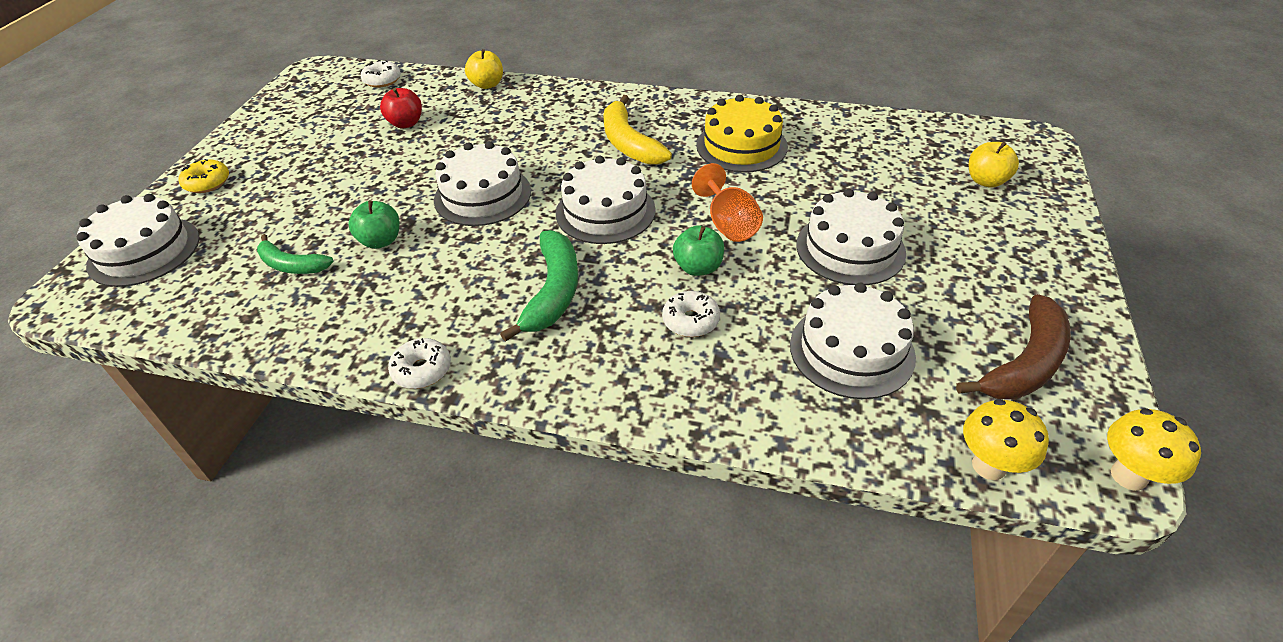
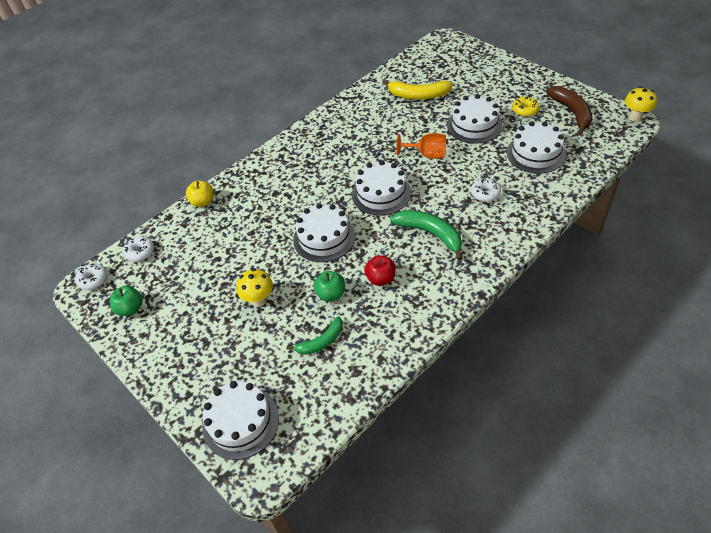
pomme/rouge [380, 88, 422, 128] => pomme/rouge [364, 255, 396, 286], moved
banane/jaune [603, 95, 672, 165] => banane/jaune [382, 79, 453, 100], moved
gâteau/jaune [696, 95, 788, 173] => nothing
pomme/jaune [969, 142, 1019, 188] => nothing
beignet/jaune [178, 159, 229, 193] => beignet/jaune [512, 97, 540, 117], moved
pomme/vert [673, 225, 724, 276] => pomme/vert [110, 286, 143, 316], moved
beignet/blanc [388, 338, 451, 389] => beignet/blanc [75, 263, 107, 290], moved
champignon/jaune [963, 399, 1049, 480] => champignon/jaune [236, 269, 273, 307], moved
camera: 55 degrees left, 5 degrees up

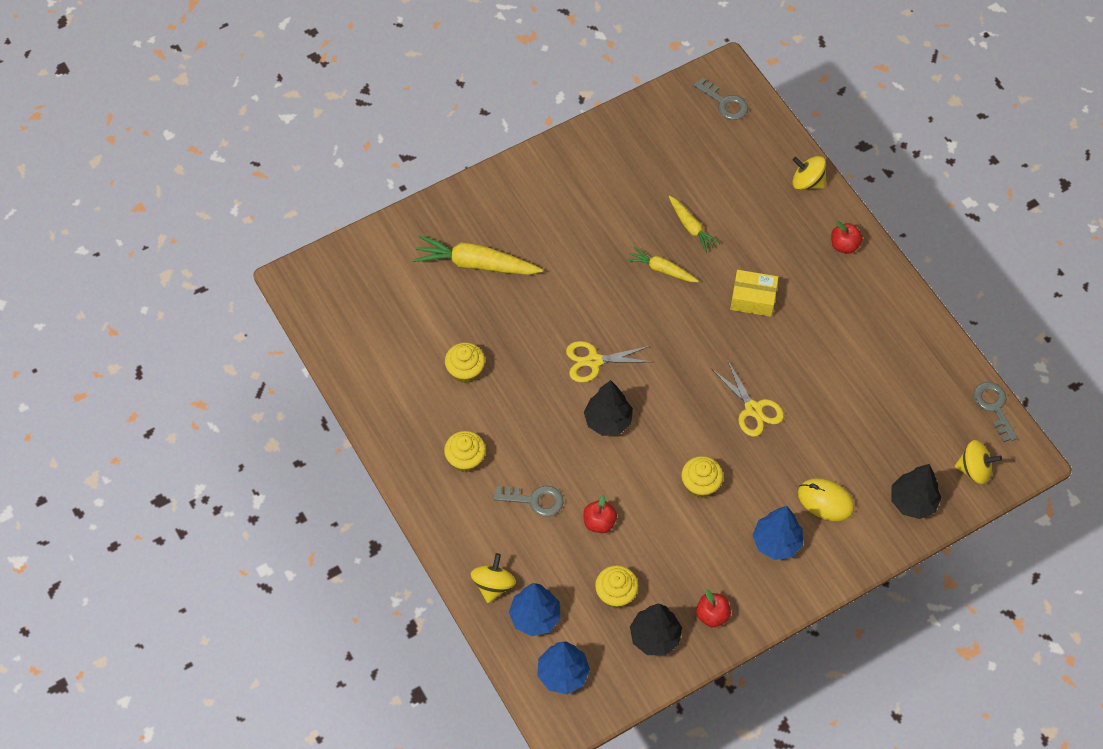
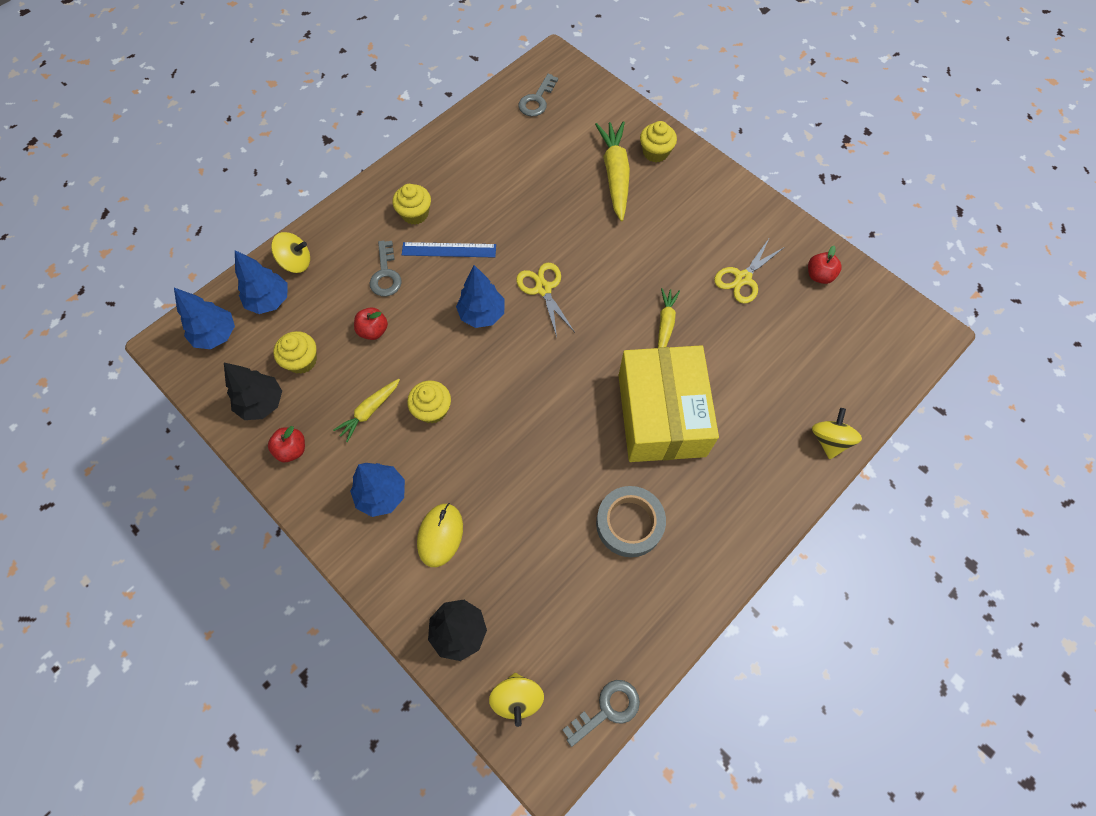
clé/gris [694, 77, 748, 120] => clé/gris [518, 74, 558, 117], moved
carotte/jaune [669, 196, 720, 252] => carotte/jaune [333, 379, 400, 442], moved
pomme/rouge [831, 221, 863, 254] => pomme/rouge [808, 246, 842, 284], moved
boîte/jaune [730, 270, 778, 317] => boîte/jaune [618, 345, 719, 462], x2.12
muffin/jaune [445, 342, 485, 383] => muffin/jaune [640, 121, 677, 162], moved
ciseaux/jaune [712, 359, 784, 437] => ciseaux/jaune [714, 239, 785, 304], moved
arbre/noir [584, 380, 633, 436] => arbre/bleu [456, 265, 505, 328]
nothing => règle/bleu [402, 242, 496, 258]
nothing => ruban adhésif/gris [596, 486, 666, 557]
camera: 75 degrees right, 5 degrees up

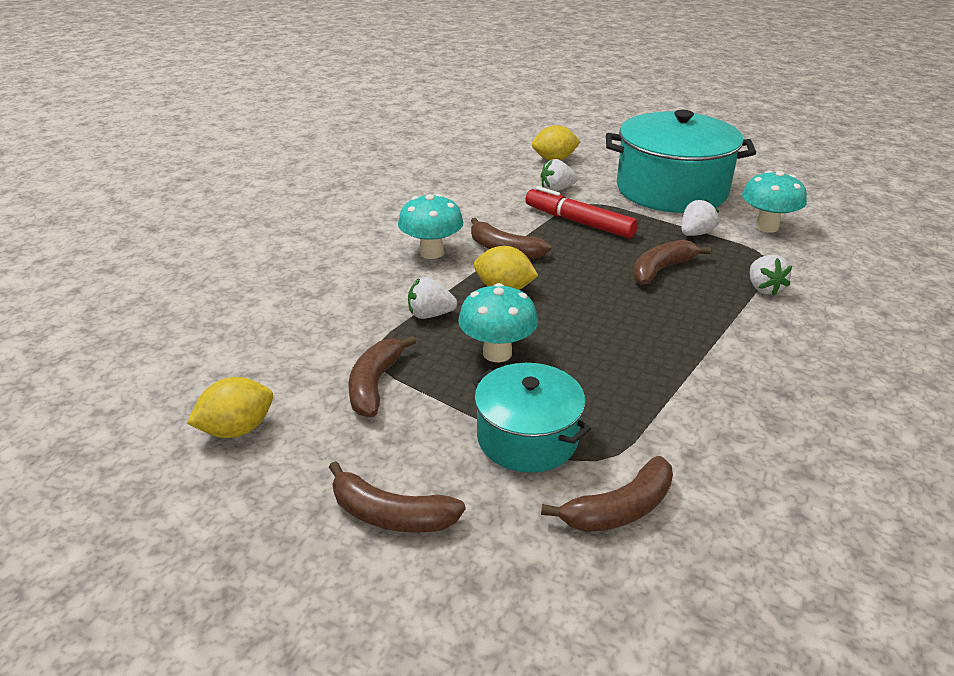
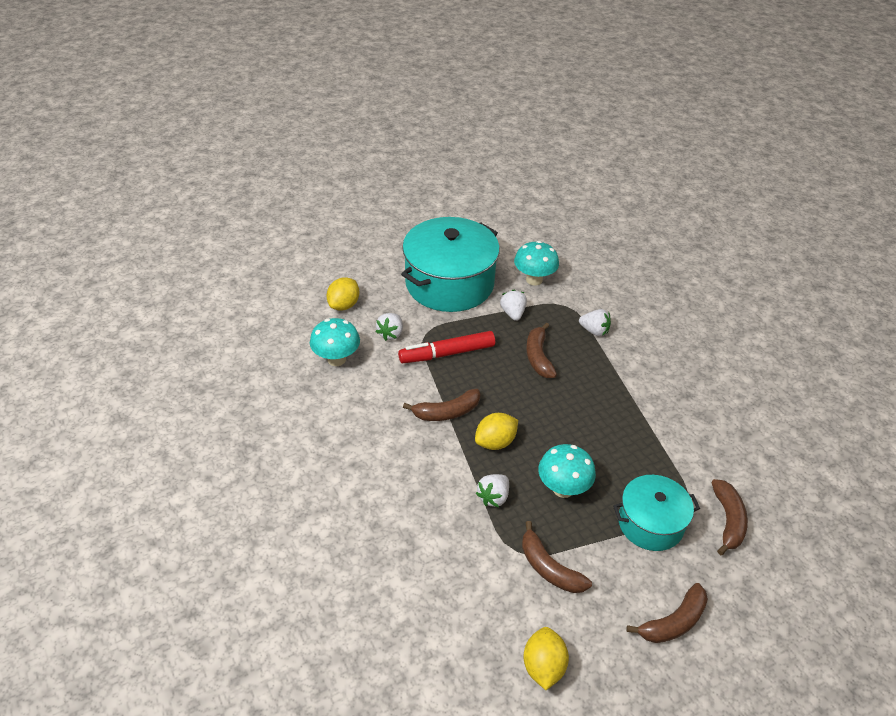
champignon/turquoise [398, 194, 463, 259] => champignon/turquoise [310, 318, 360, 366], moved
camera: 55 degrees left, 10 degrees up

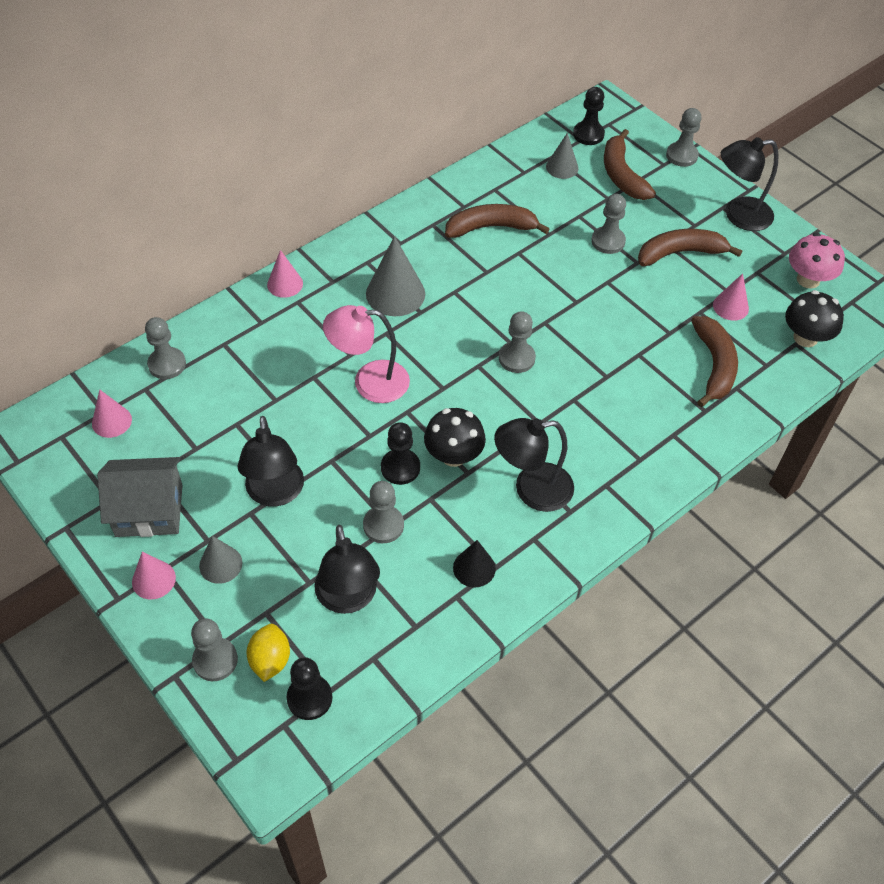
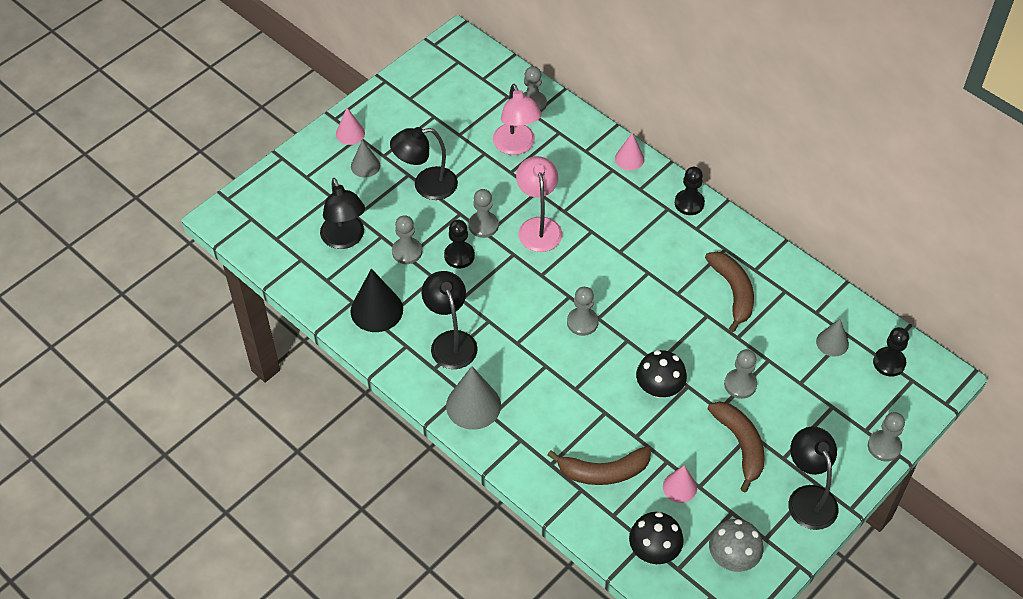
banane/marron [604, 129, 656, 200] => nothing
champignon/rose [789, 233, 845, 289] => champignon/gris [709, 519, 763, 572]
cône/gris [366, 236, 425, 316] => cône/gris [446, 366, 501, 430], moved
cône/rose [92, 389, 132, 438] => nothing
champignon/noir [424, 408, 486, 467] => champignon/noir [636, 350, 687, 398], moved
maison/gris [97, 457, 183, 537] => nothing
lampe/noir [315, 525, 380, 614] => lampe/noir [320, 178, 365, 249], 90 degrees counterclockwise
cône/noir [453, 540, 496, 587] => cône/noir [351, 269, 403, 332], x1.66
pion/gris [191, 618, 238, 681] => pion/gris [469, 189, 499, 238], moved
citron/jaune [247, 624, 290, 682] => nothing
pion/noir [287, 657, 332, 720] => pion/noir [675, 167, 705, 215], moved
nothing => lampe/rose [493, 84, 542, 155]
camera: 85 degrees right, 0 degrees up

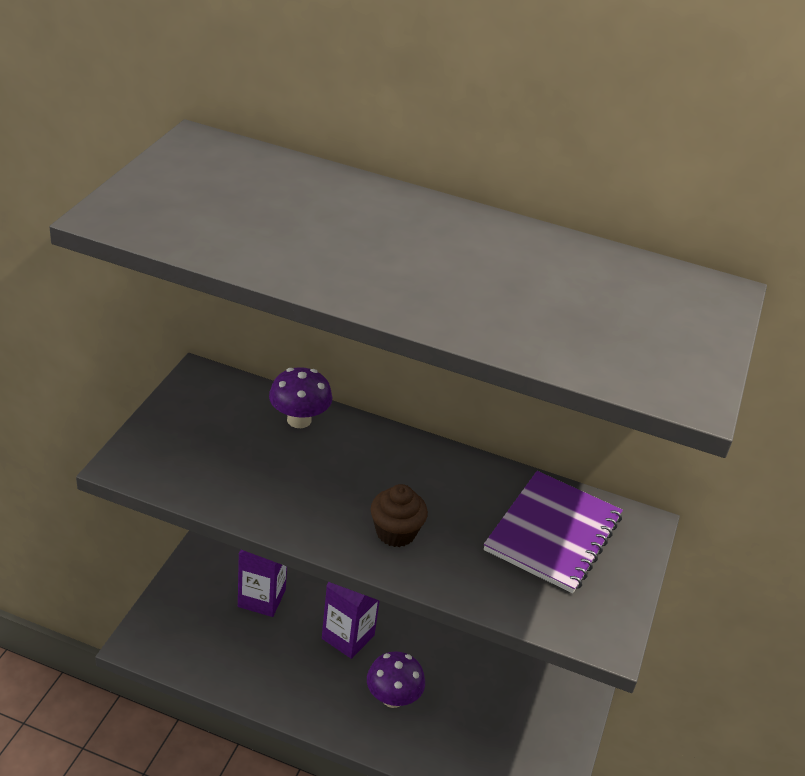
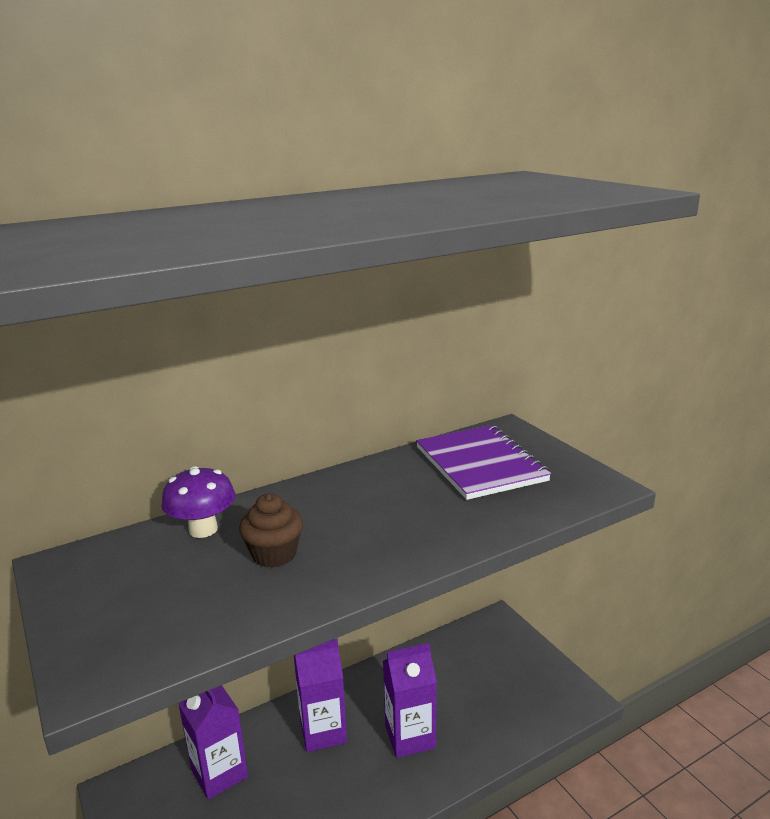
muffin/marron [371, 484, 428, 547] => muffin/marron [239, 493, 303, 568], moved
champignon/violet [367, 651, 425, 708] => brique de lait/violet [383, 643, 437, 758]
camera: 45 degrees left, 15 degrees down

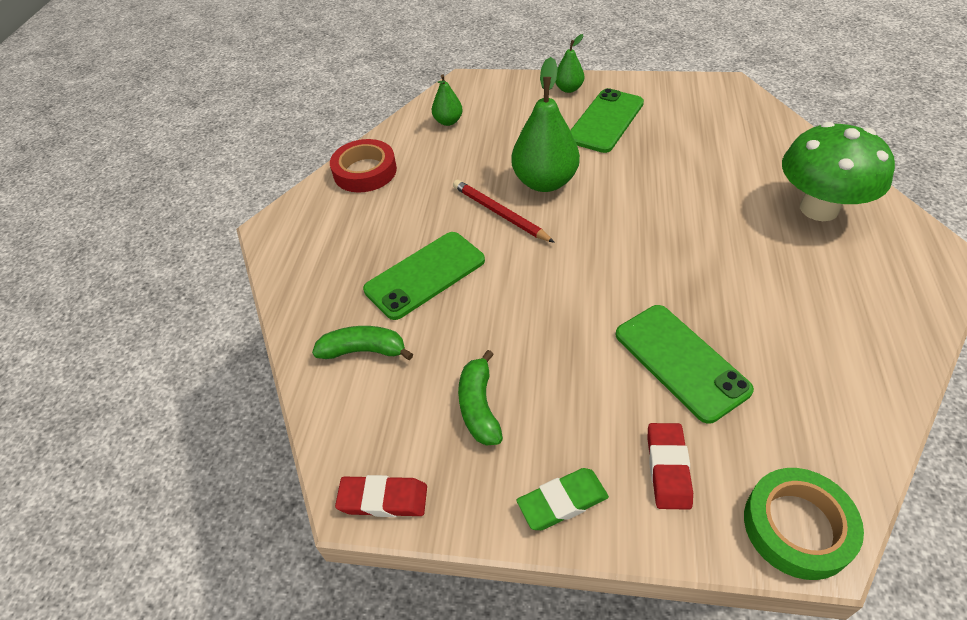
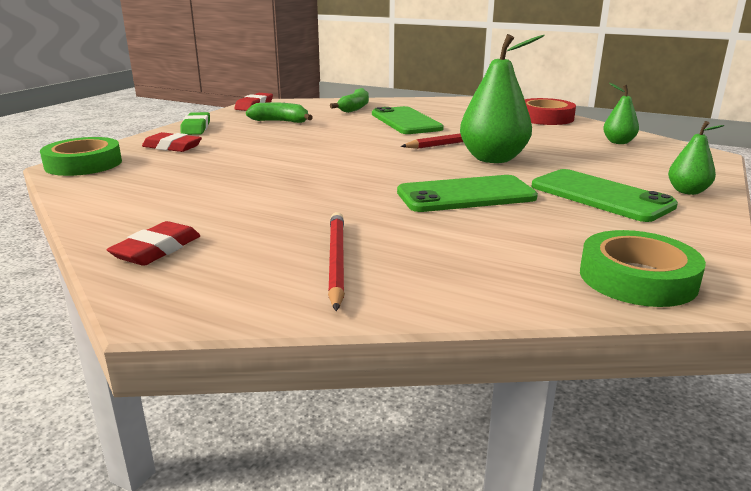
champignon/vert [782, 122, 895, 221] => crayon/rouge [328, 212, 345, 311]
téléphone/vert [616, 305, 754, 424] => téléphone/vert [397, 175, 538, 212], moved
nothing => gomme/rouge [107, 221, 200, 266]
nothing => ruban adhésif/vert [580, 230, 706, 307]
camera: 105 degrees right, 25 degrees down

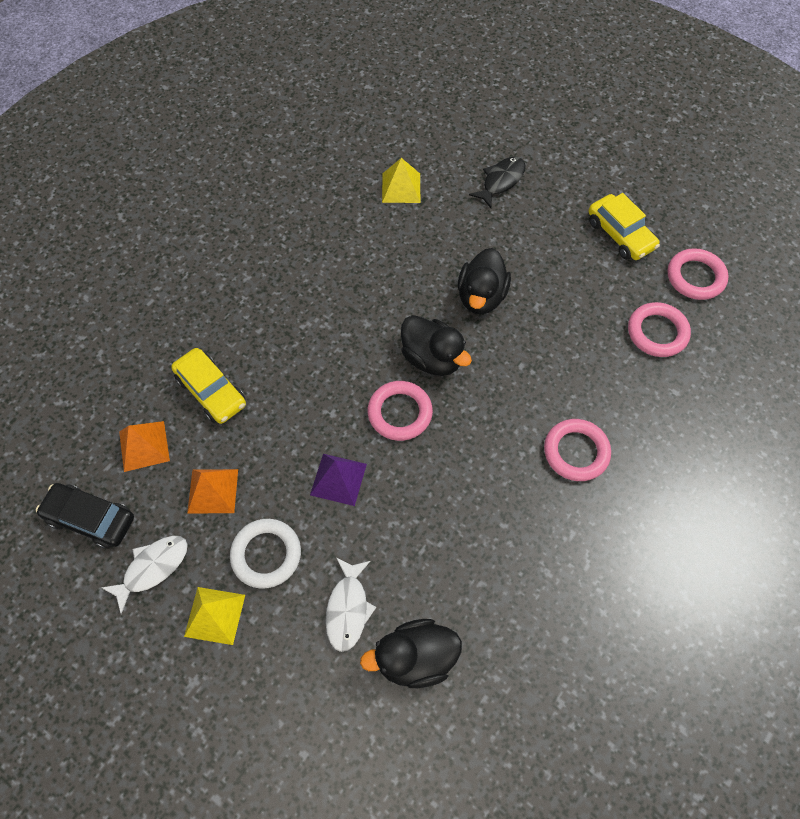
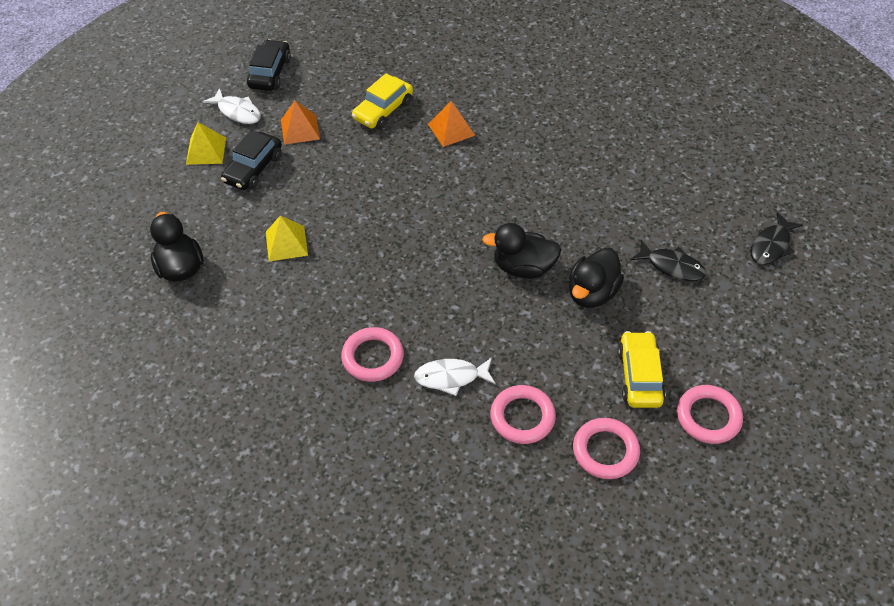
pyramide/jaune [382, 158, 420, 203] => pyramide/jaune [266, 216, 308, 261], moved
voiture/jaune [588, 193, 660, 260] => voiture/jaune [617, 331, 666, 408], 135 degrees clockwise
canard/noir [401, 315, 472, 376] => canard/noir [569, 248, 624, 308], moved
anneau/rose [368, 381, 433, 441] => anneau/rose [677, 385, 743, 444], moved
pyramide/orange [119, 421, 170, 472] => pyramide/orange [428, 101, 475, 147], moved
pyramide/violet [310, 454, 367, 506] => nothing
anneau/blanc [230, 519, 301, 589] => voiture/noir [221, 130, 282, 190]
poisson/blanc [326, 558, 376, 652] => poisson/blanc [414, 357, 496, 396], moved
nothing => poisson/noir [751, 212, 802, 265]
camera: 80 degrees right, 10 degrees down

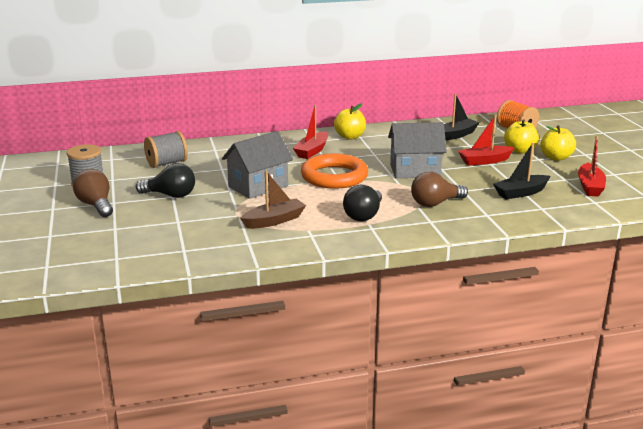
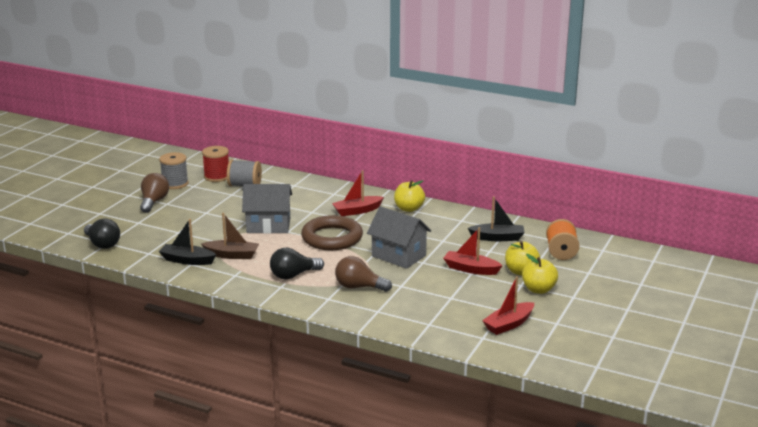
bateau/noir [493, 143, 550, 199] => bateau/noir [159, 219, 216, 265], moved
anneau/orange [301, 153, 368, 189] => anneau/marron [301, 215, 363, 250]
ampoule/noir [136, 163, 195, 198] => ampoule/noir [84, 219, 120, 249], moved
nothing => bobine/rouge [202, 146, 229, 182]
camera: 40 degrees right, 0 degrees up

